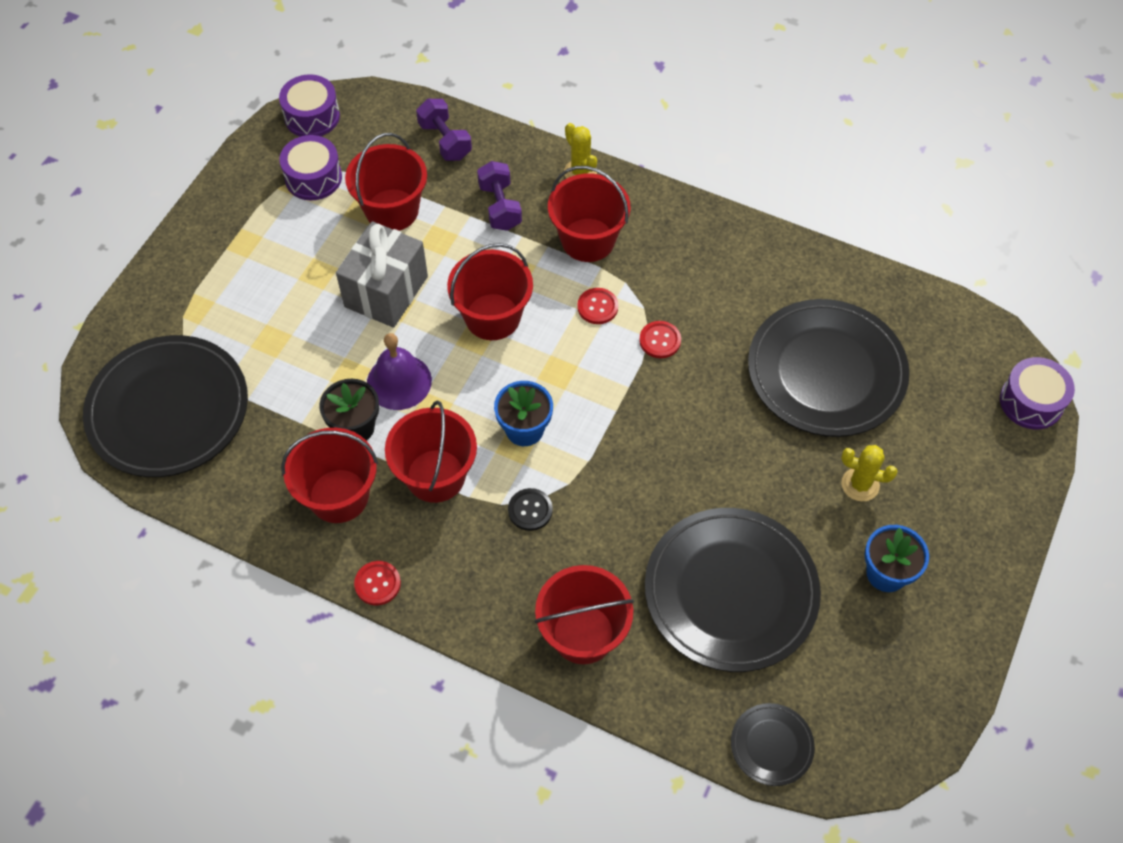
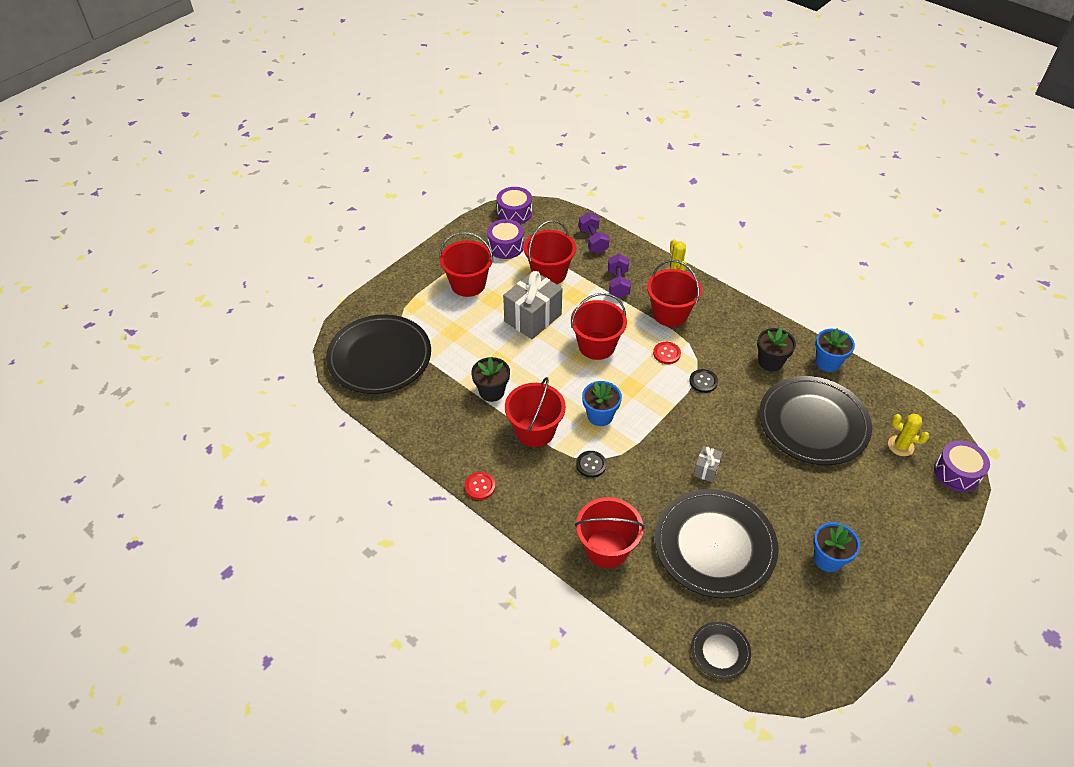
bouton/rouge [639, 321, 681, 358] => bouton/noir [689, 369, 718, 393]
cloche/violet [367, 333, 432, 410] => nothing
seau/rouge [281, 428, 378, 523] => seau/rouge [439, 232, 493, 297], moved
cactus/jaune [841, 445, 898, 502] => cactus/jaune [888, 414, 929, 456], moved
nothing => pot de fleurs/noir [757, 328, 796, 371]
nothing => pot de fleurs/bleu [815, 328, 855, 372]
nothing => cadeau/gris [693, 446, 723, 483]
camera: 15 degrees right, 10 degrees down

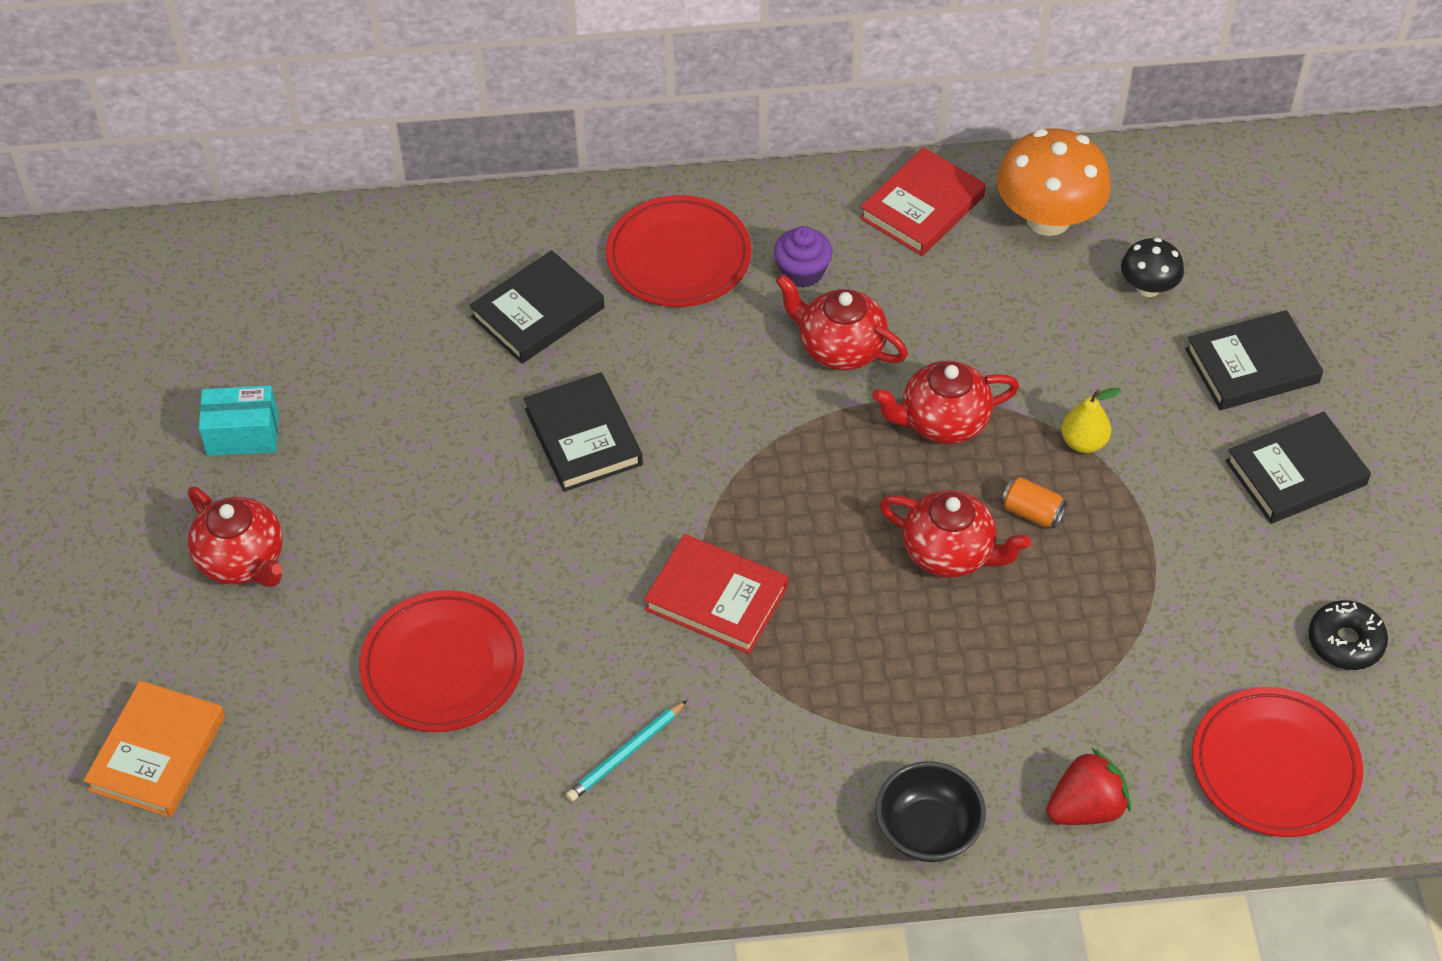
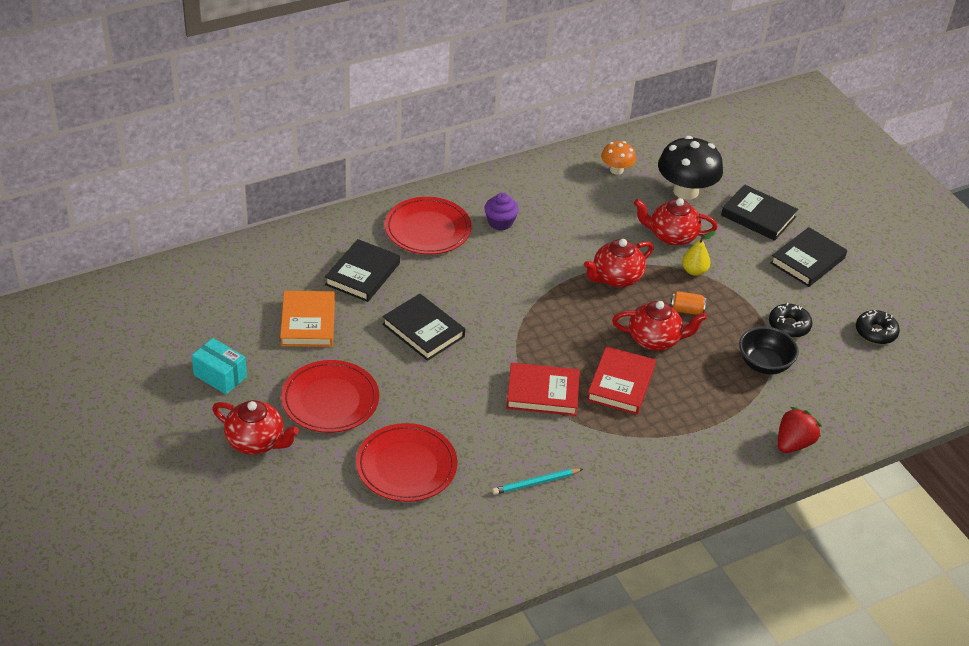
champignon/orange [997, 128, 1111, 236] => champignon/orange [601, 141, 636, 175], x0.54
livre/rouge [860, 147, 986, 256] => livre/rouge [587, 346, 656, 415], moved
champignon/noir [1121, 238, 1184, 297] => champignon/noir [658, 136, 723, 200], x1.84
théière/rouge [776, 274, 908, 370] => théière/rouge [634, 198, 717, 246], moved
livre/noir [1185, 310, 1323, 410] => livre/noir [721, 185, 798, 241], 75 degrees clockwise
boîte/turquoise [199, 385, 278, 456] => boîte/turquoise [191, 338, 247, 394], 60 degrees clockwise
livre/orange [83, 680, 225, 818] => livre/orange [280, 291, 335, 347], moved
assiette/rouge [1192, 687, 1363, 837] => assiette/rouge [281, 360, 379, 433], moved
crayon/turquoise [566, 700, 687, 802] => crayon/turquoise [492, 469, 583, 495], 45 degrees clockwise
bol/noir [876, 761, 986, 862] => bol/noir [739, 326, 799, 374], moved
nothing => beignet/noir [769, 303, 812, 338]
camera: 25 degrees left, 10 degrees down

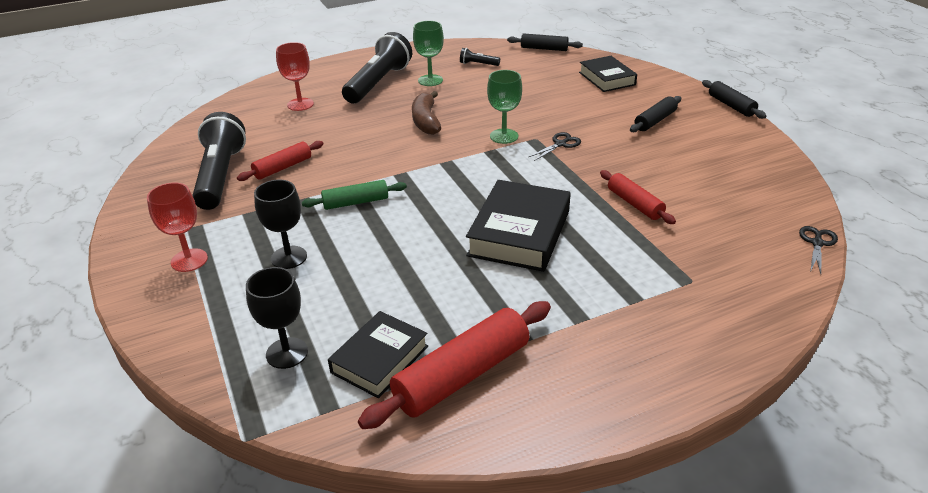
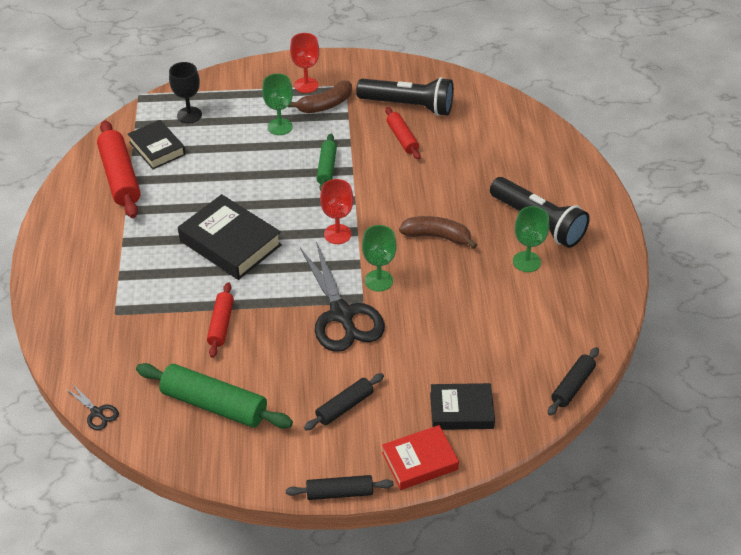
verre à pied/rouge [276, 42, 314, 111] => verre à pied/rouge [320, 179, 353, 244], moved
lampe de poche/noir [460, 48, 500, 66] => nothing
rouleau à pâtisserie/noir [630, 96, 681, 132] => rouleau à pâtisserie/noir [304, 373, 384, 430], 75 degrees clockwise
ciseaux/noir [529, 132, 581, 161] => ciseaux/noir [300, 241, 385, 352], x2.34
rouleau à pâtisserie/rouge [600, 170, 676, 224] => rouleau à pâtisserie/rouge [207, 282, 234, 358], 75 degrees counterclockwise
verre à pied/noir [254, 180, 307, 269] => verre à pied/vert [262, 73, 293, 135]
nothing => banane/marron [288, 81, 352, 113]
nothing => rouleau à pâtisserie/vert [136, 363, 293, 429]
nothing => livre/rouge [382, 425, 459, 490]
camera: 110 degrees right, 10 degrees up

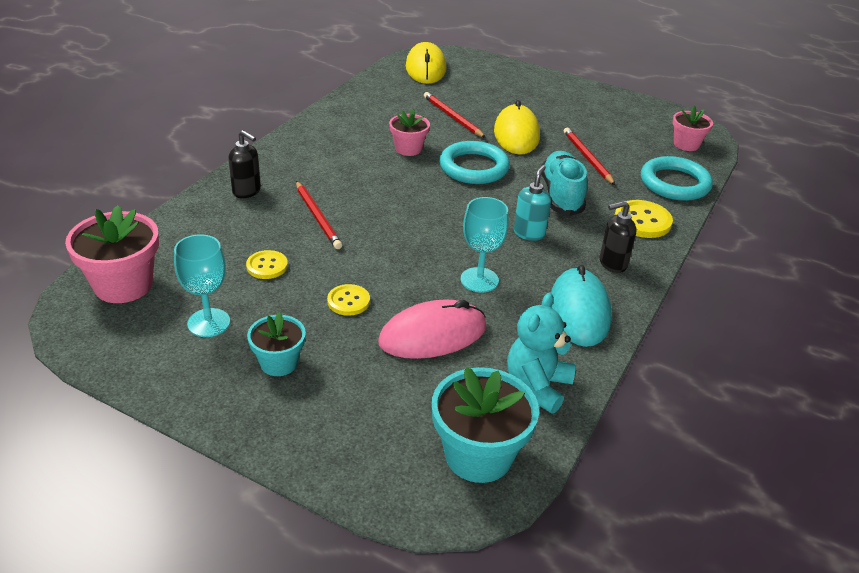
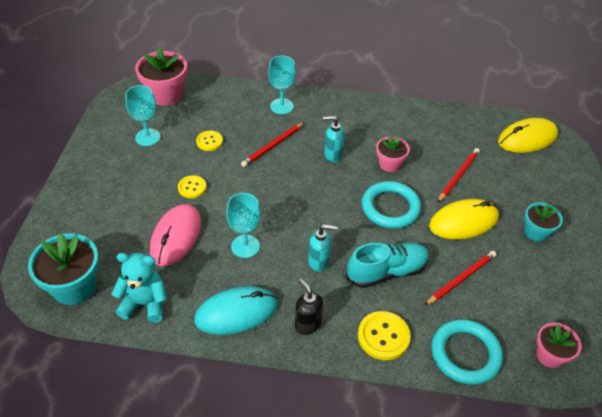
distributeur de savon/noir [228, 130, 261, 198] => verre à pied/turquoise [268, 56, 296, 114]
souris/rose [378, 299, 486, 359] => souris/rose [150, 204, 201, 266], 60 degrees clockwise
pot de fleurs/turquoise [247, 312, 306, 376] => pot de fleurs/turquoise [525, 203, 563, 242], moved
nothing => distributeur de savon/turquoise [323, 116, 345, 163]
camera: 70 degrees right, 10 degrees up

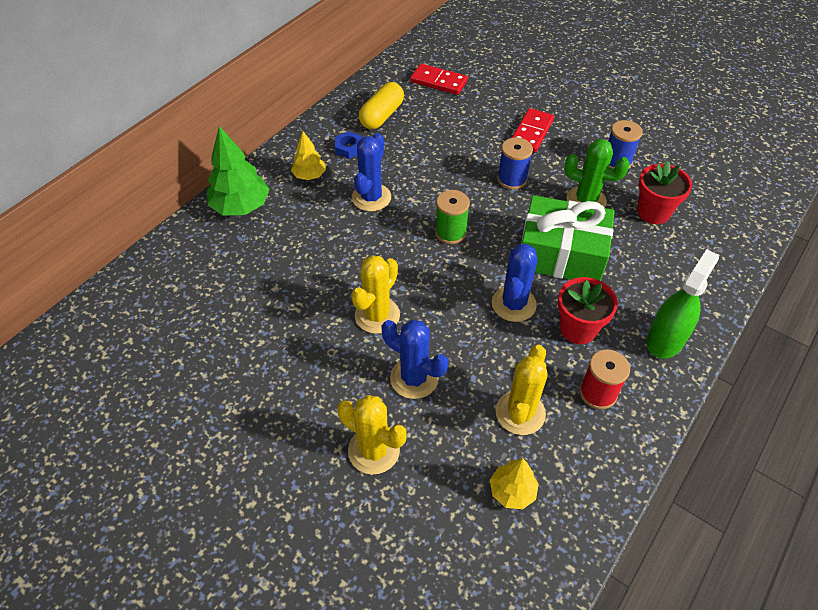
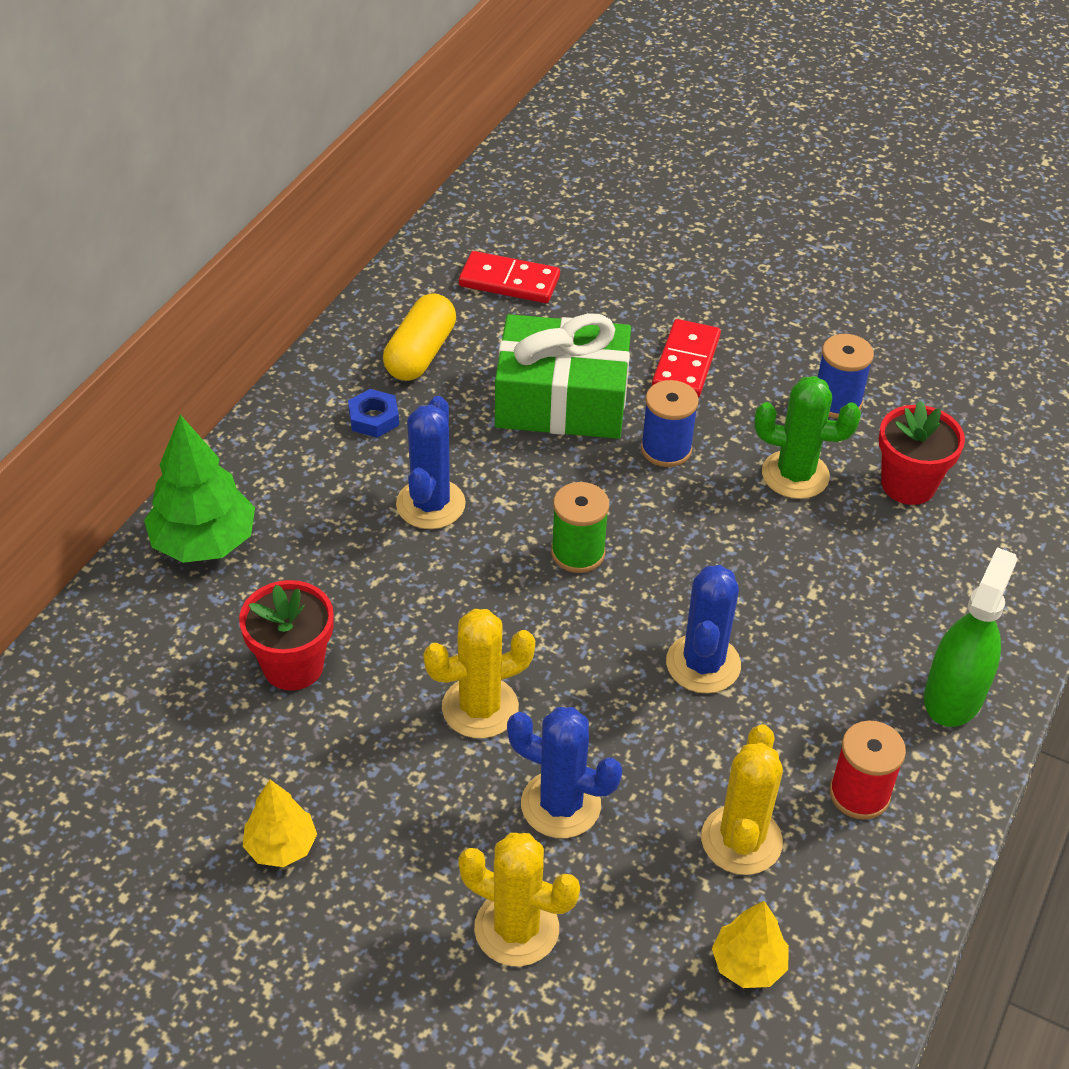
arbre/jaune [291, 131, 326, 180] => arbre/jaune [243, 780, 317, 867], moved
cadeau/vert [521, 195, 615, 281] => cadeau/vert [495, 313, 631, 439], moved
cactus/jaune [351, 255, 400, 334] => cactus/jaune [423, 609, 535, 738], 45 degrees clockwise
pot de fleurs/rouge [558, 277, 618, 344] => pot de fleurs/rouge [239, 580, 334, 691], moved
camera: 10 degrees left, 5 degrees down

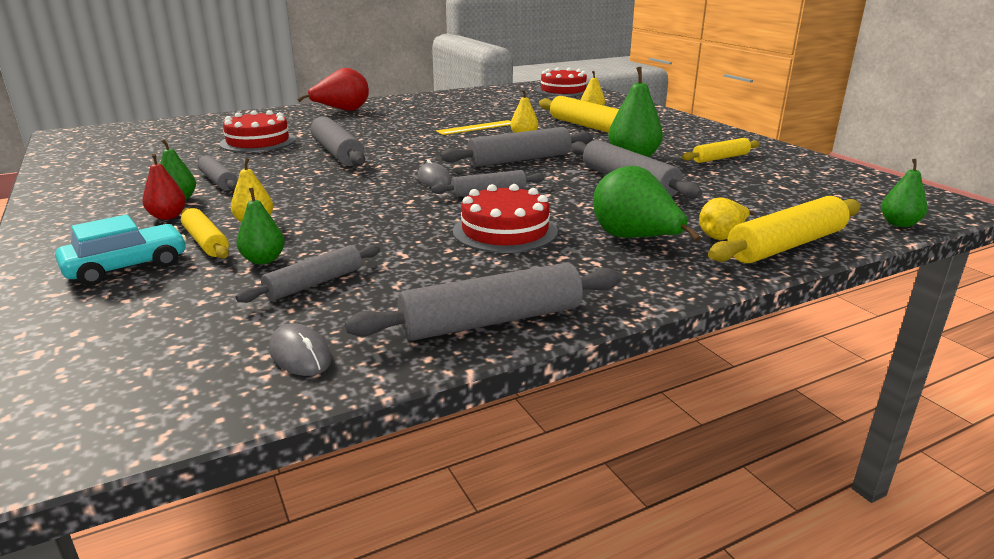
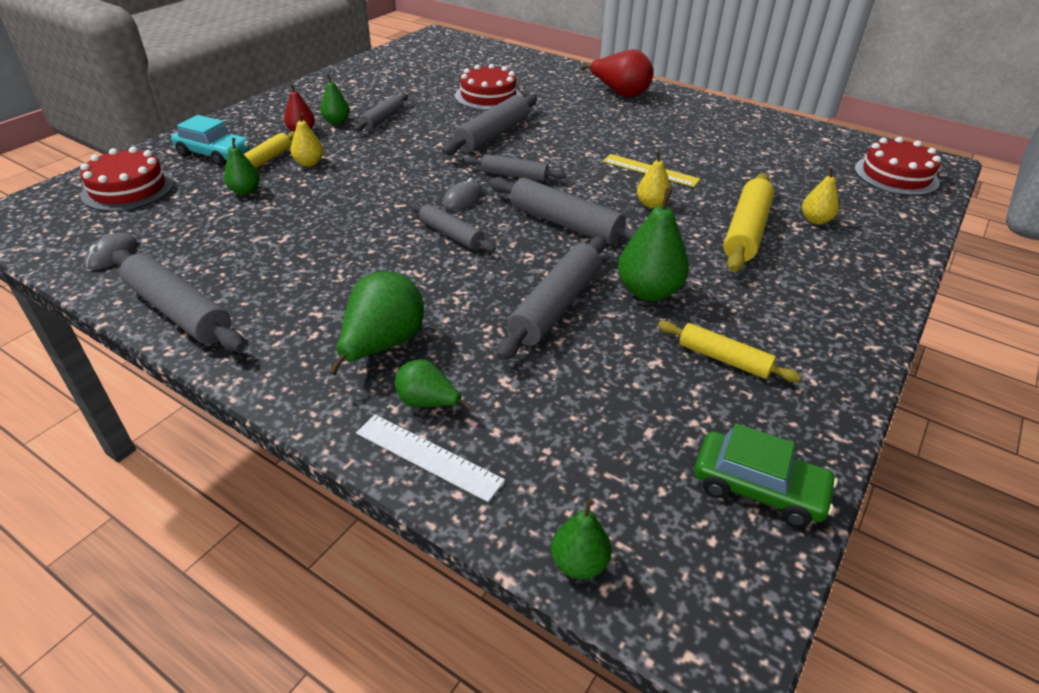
gâteau/rouge [453, 184, 558, 253] => gâteau/rouge [80, 147, 174, 211], moved
rouleau à pâtisserie/jaune [708, 196, 861, 263] => règle/blanc [356, 415, 505, 502]
poire/jaune [699, 198, 754, 240] => poire/vert [394, 359, 471, 409]
rouleau à pâtisserie/gris [236, 245, 380, 303] => rouleau à pâtisserie/gris [464, 154, 566, 181], moved
nothing => voiture/vert [694, 423, 838, 527]
camera: 60 degrees right, 15 degrees up

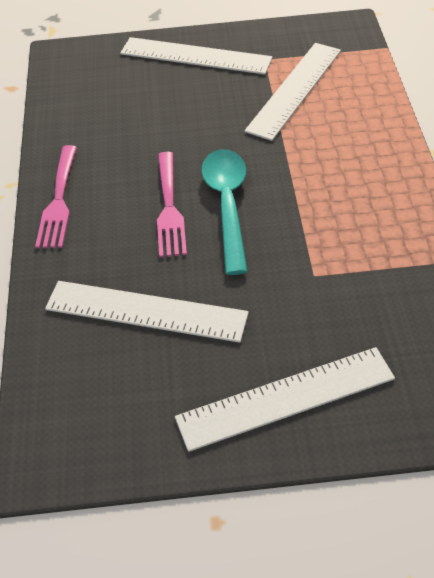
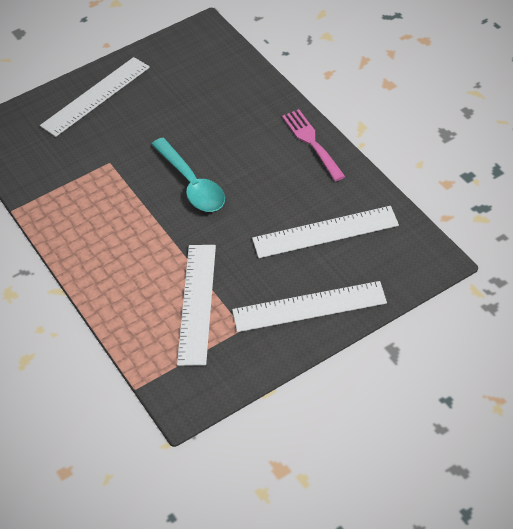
fourchette/rose [157, 152, 187, 258] => nothing
règle/blanc [45, 281, 249, 343] => règle/blanc [252, 206, 399, 258], moved
camera: 155 degrees right, 0 degrees up

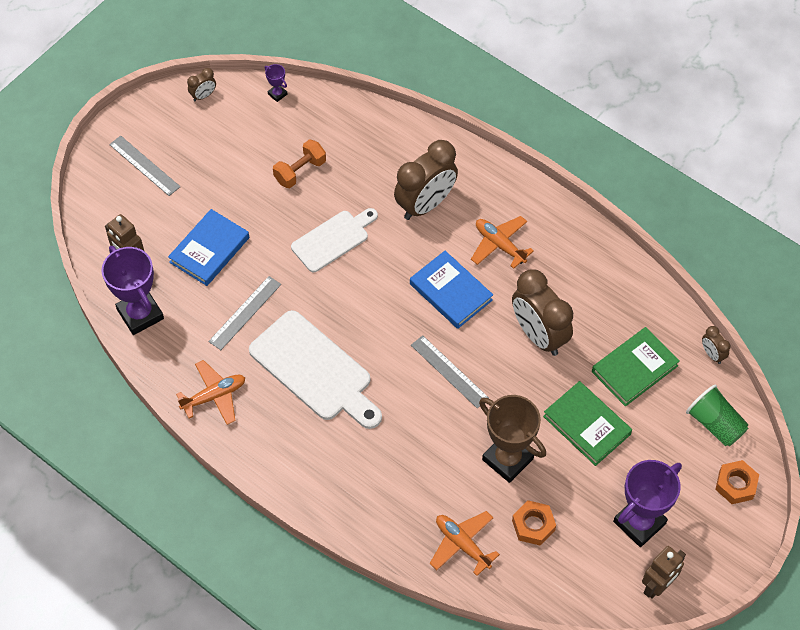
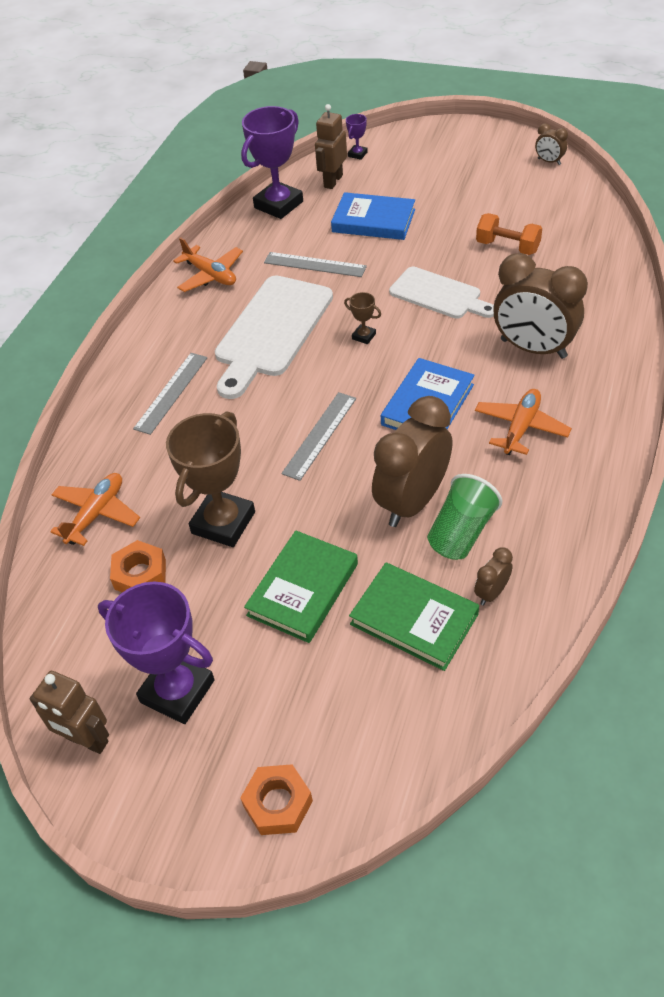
trophée/violet [265, 64, 287, 102] => trophée/violet [346, 114, 368, 160], moved
règle/gris [109, 136, 180, 196] => règle/gris [133, 353, 207, 435], moved
réveil/marron [702, 326, 731, 364] => réveil/marron [474, 547, 513, 605], moved
gobelet/vert [686, 384, 749, 446] => gobelet/vert [427, 474, 502, 560], moved
nothing => trophée/marron [344, 292, 381, 344]
camera: 75 degrees right, 10 degrees down

